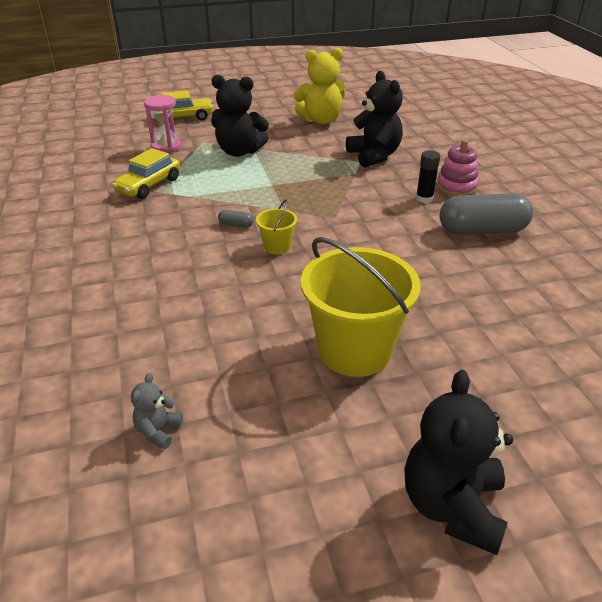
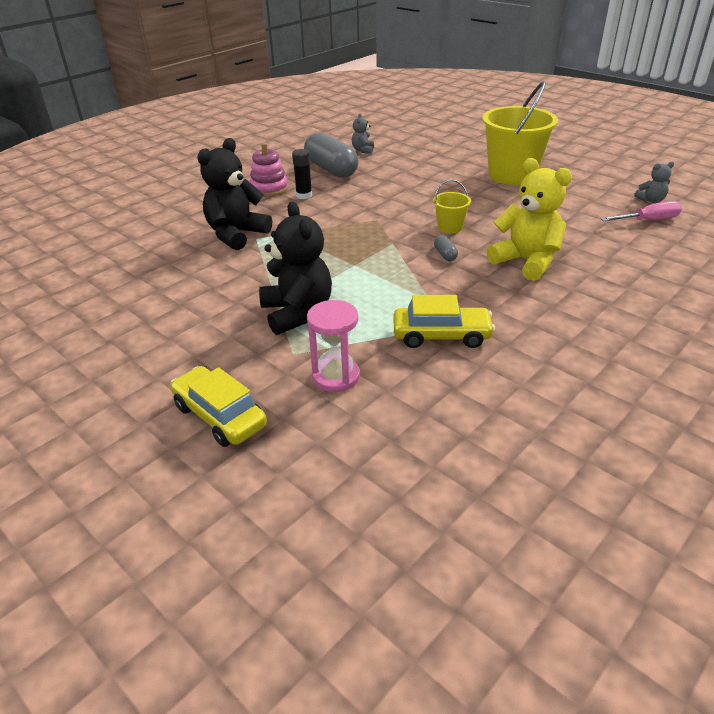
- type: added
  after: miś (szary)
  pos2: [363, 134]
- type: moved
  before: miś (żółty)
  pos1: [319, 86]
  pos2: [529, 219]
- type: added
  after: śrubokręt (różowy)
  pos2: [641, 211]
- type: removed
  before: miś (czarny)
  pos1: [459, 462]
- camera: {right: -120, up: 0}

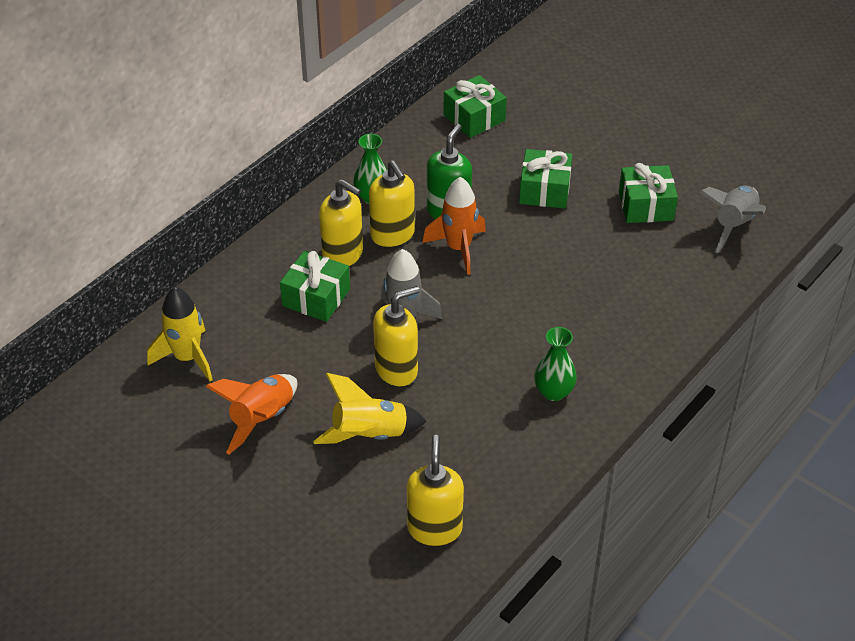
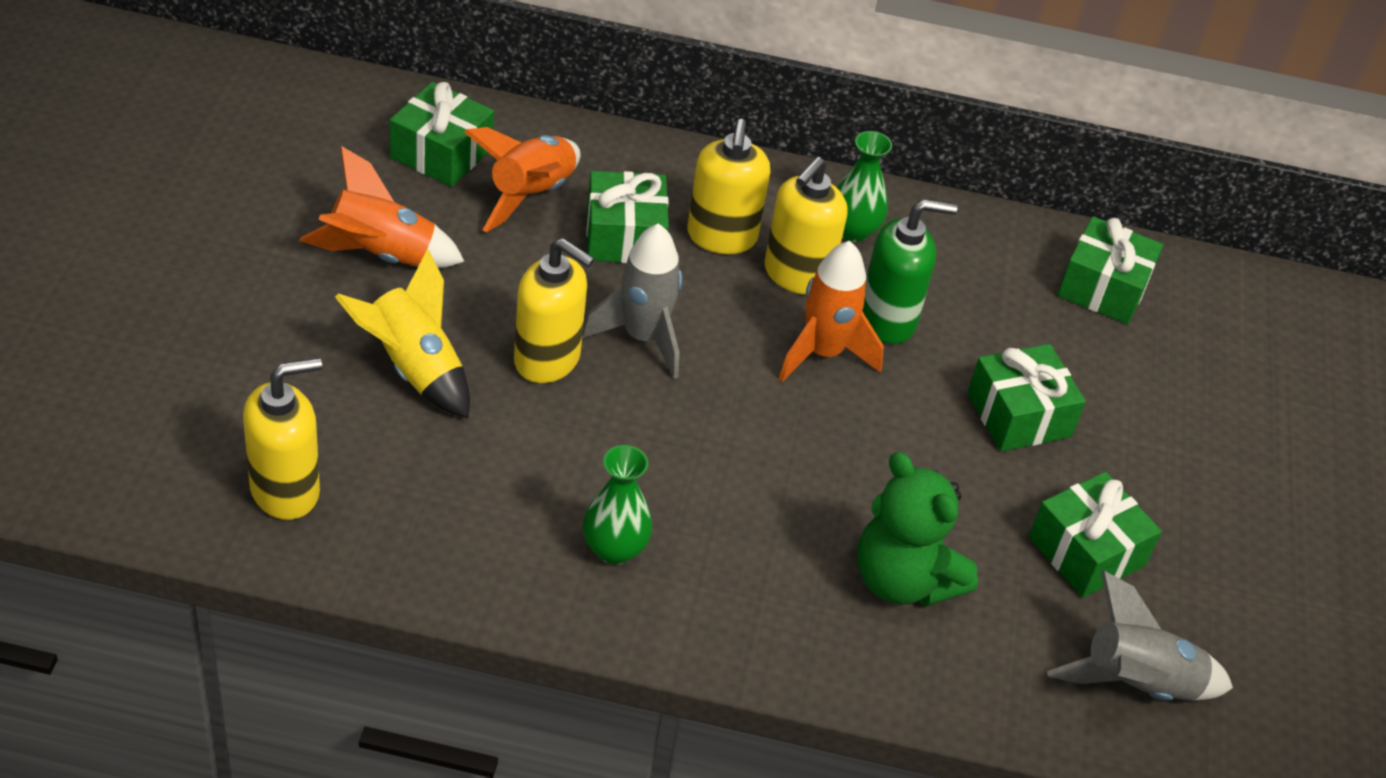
- type: replaced
  before: rakieta (żółty)
  after: prezent (zielony)
  pos1: [180, 334]
  pos2: [442, 134]
- type: added
  after: rakieta (pomarańczowy)
  pos2: [522, 179]
- type: added
  after: miś (zielony)
  pos2: [917, 529]
- camera: {right: 55, up: 0}

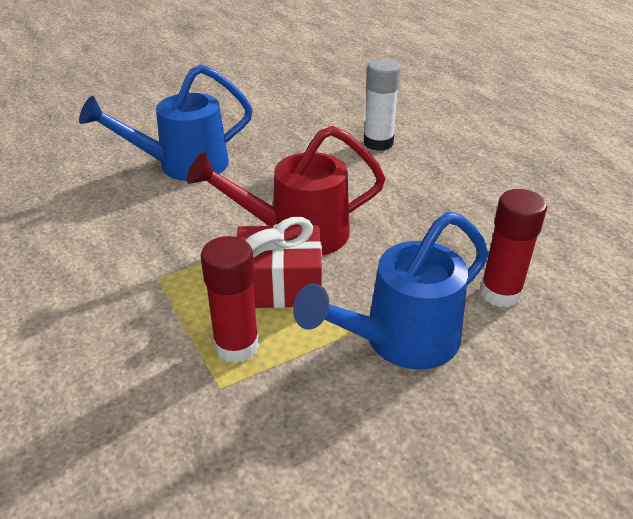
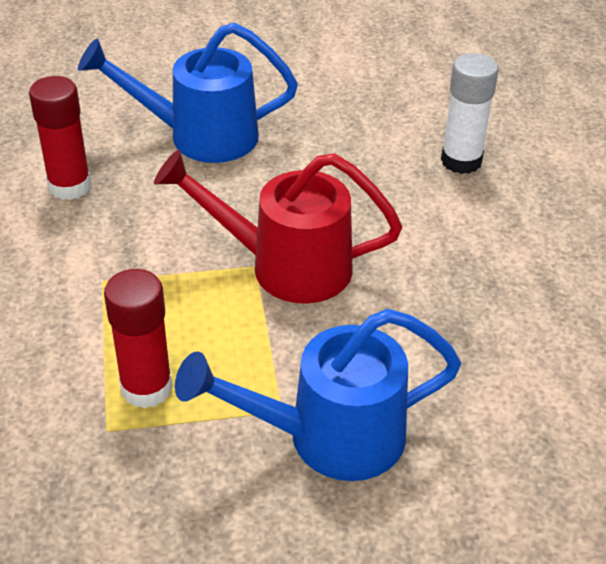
- type: moved
  before: klej w sztyfcie (czerwony)
  pos1: [513, 248]
  pos2: [60, 138]
- type: removed
  before: prezent (czerwony)
  pos1: [279, 262]
- camera: {right: 20, up: 5}

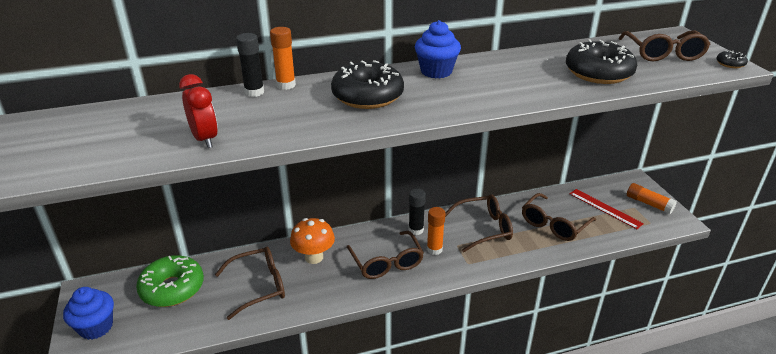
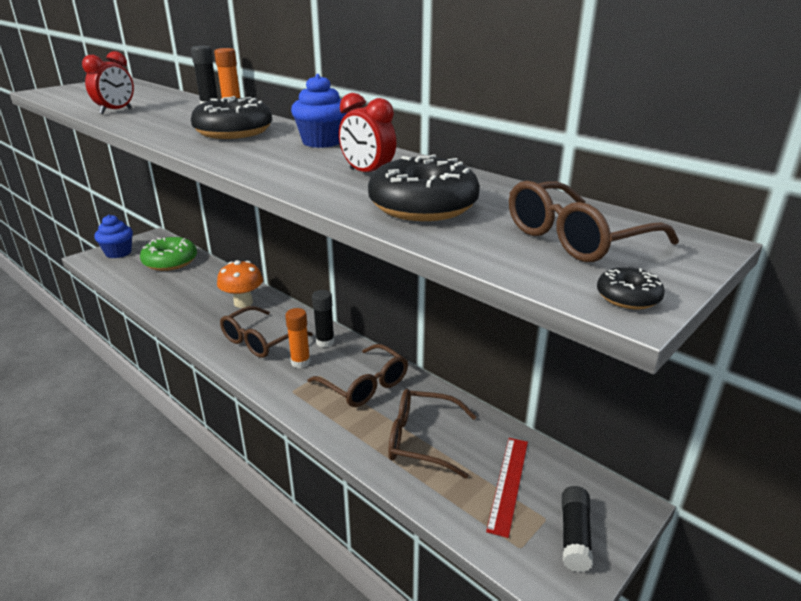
- type: added
  after: budzik (czerwony)
  pos2: [367, 132]
- type: recoloured
  before: klej w sztyfcie (pomarańczowy)
  after: klej w sztyfcie (czarny)
  pos1: [652, 198]
  pos2: [577, 529]
- type: removed
  before: okulary (brązowy)
  pos1: [250, 283]
- camera: {right: 60, up: -5}

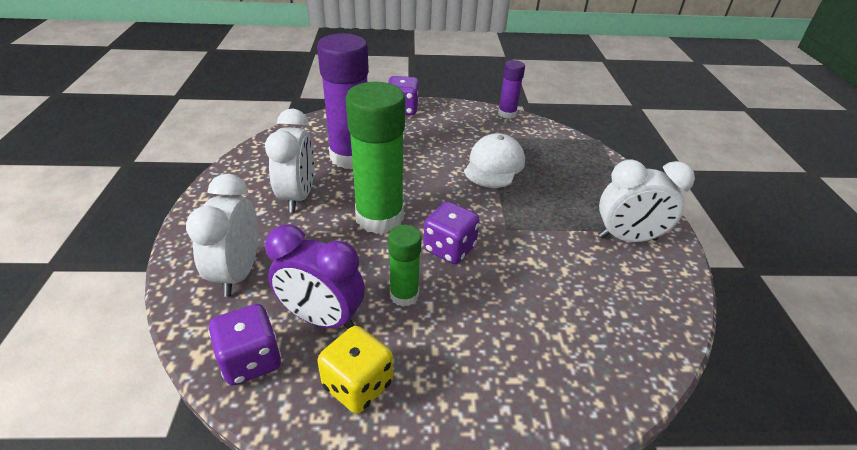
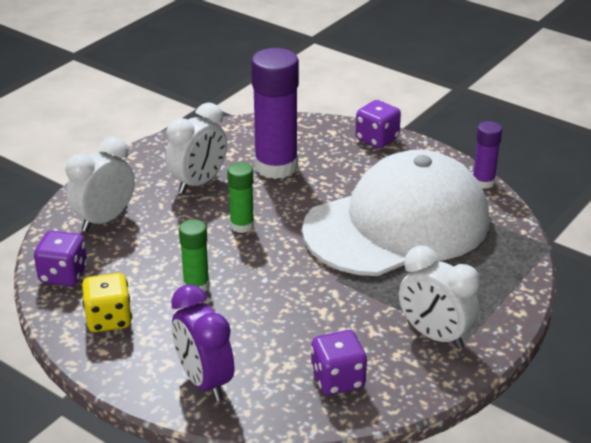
- type: moved
  before: budzik (fioletowy)
  pos1: [315, 277]
  pos2: [202, 342]
- type: resized
  before: klej w sztyfcie (zielony)
  pos1: [375, 158]
  pos2: [240, 197]
  scale: 0.52
- type: resized
  before: czapka (biały)
  pos1: [494, 160]
  pos2: [395, 212]
  scale: 2.25
- type: moved
  before: kostka do gry (fioletowy)
  pos1: [451, 232]
  pos2: [339, 362]
- camera: {right: 40, up: -5}

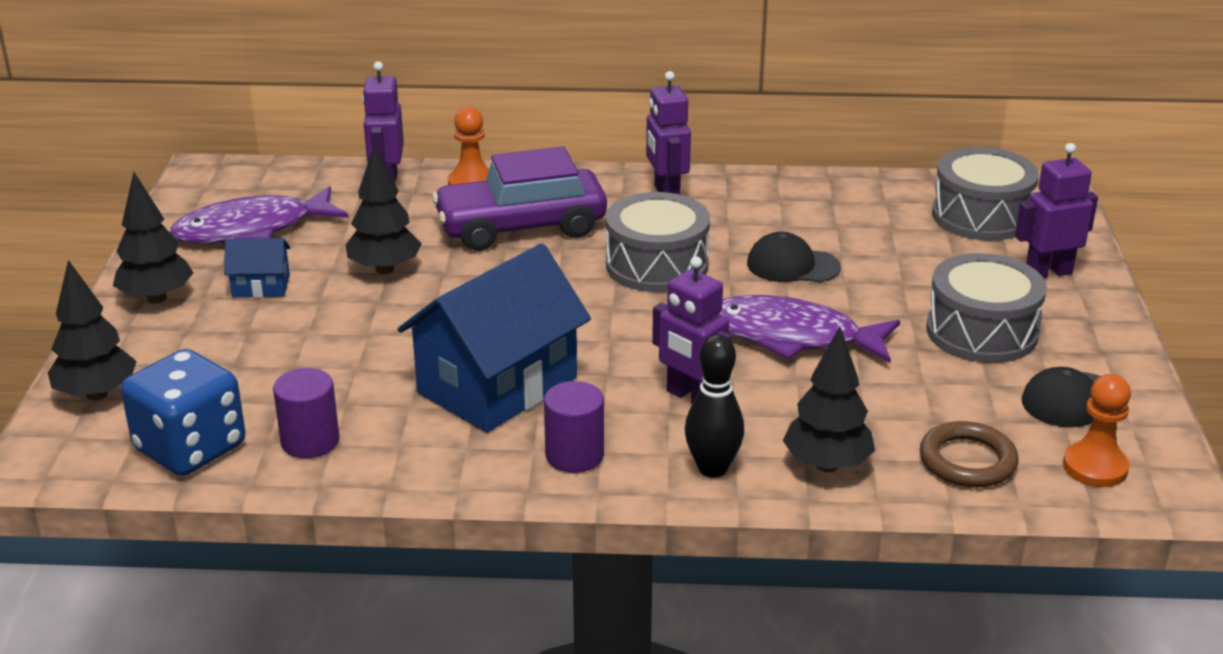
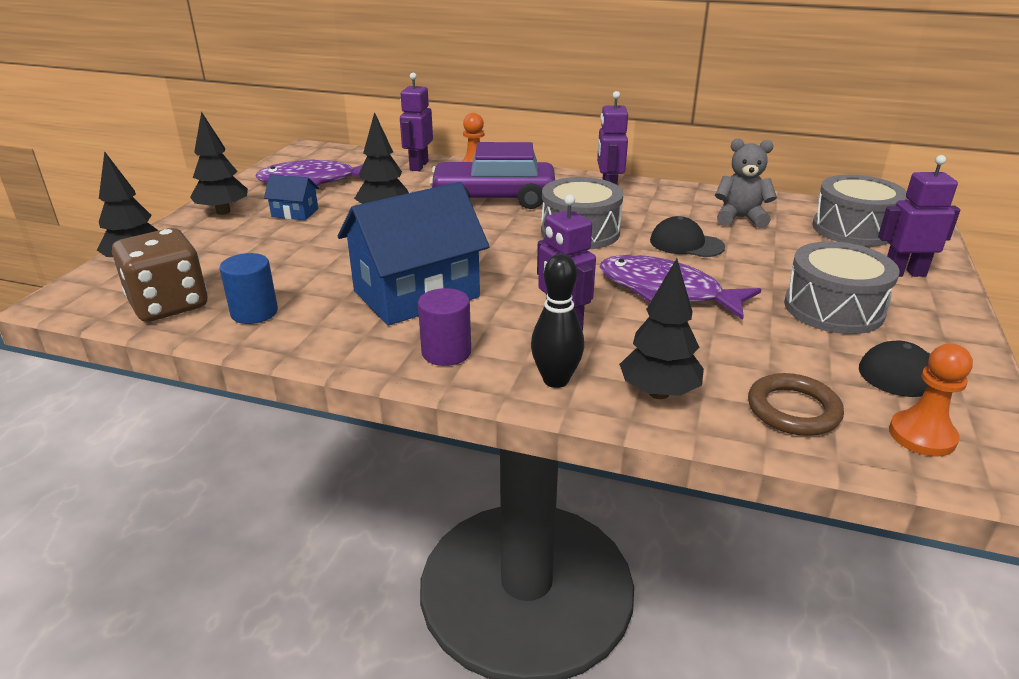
- type: recoloured
  before: kostka do gry (niebieski)
  after: kostka do gry (brązowy)
  pos1: [183, 412]
  pos2: [159, 275]
- type: recoloured
  before: walec (fioletowy)
  after: walec (niebieski)
  pos1: [306, 413]
  pos2: [249, 288]
- type: added
  after: miś (szary)
  pos2: [746, 183]
- camera: {right: 15, up: 0}

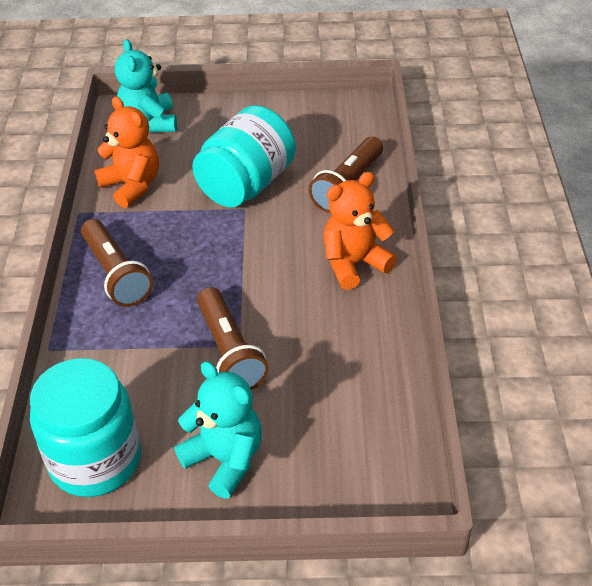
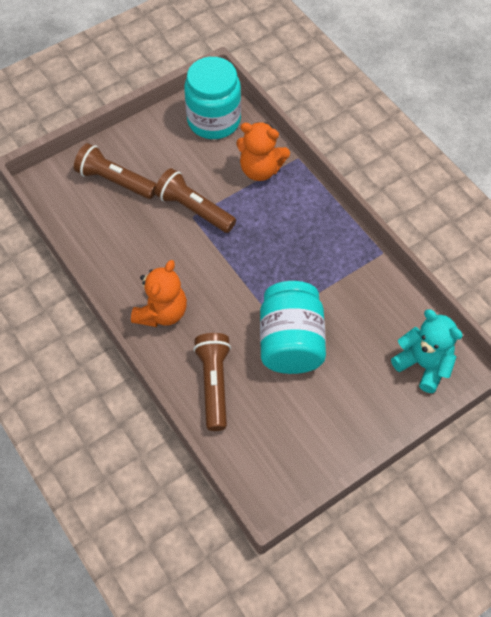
- type: moved
  before: latarka (brązowy)
  pos1: [117, 263]
  pos2: [115, 171]
- type: moved
  before: miś (pomarańczowy)
  pos1: [126, 152]
  pos2: [263, 151]
- type: removed
  before: miś (turkusowy)
  pos1: [218, 430]
- camera: {right: 145, up: 15}

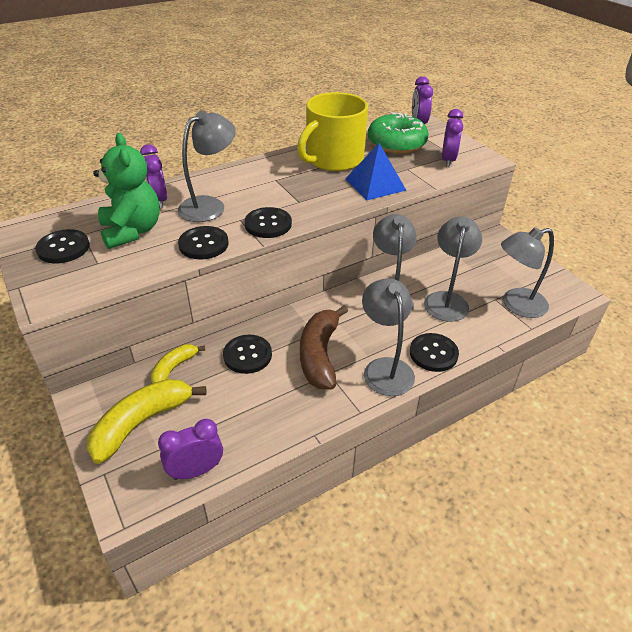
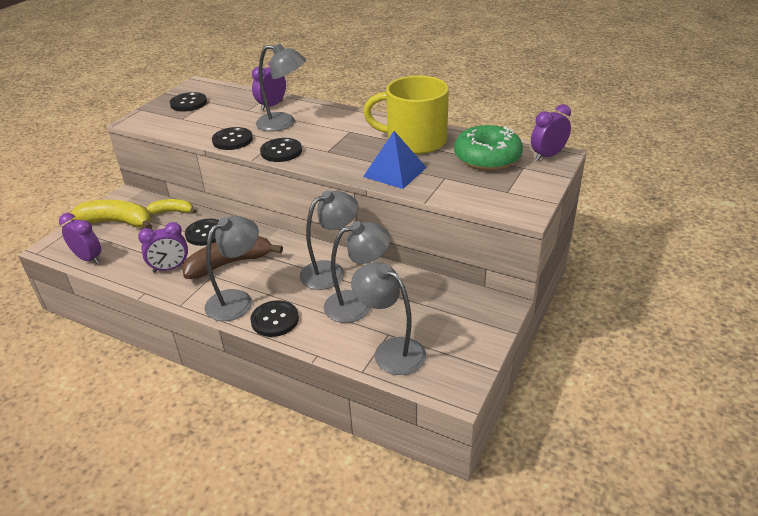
- type: moved
  before: budzik (fioletowy)
  pos1: [452, 138]
  pos2: [163, 247]
- type: removed
  before: miś (zielony)
  pos1: [126, 191]
- camera: {right: 60, up: -5}

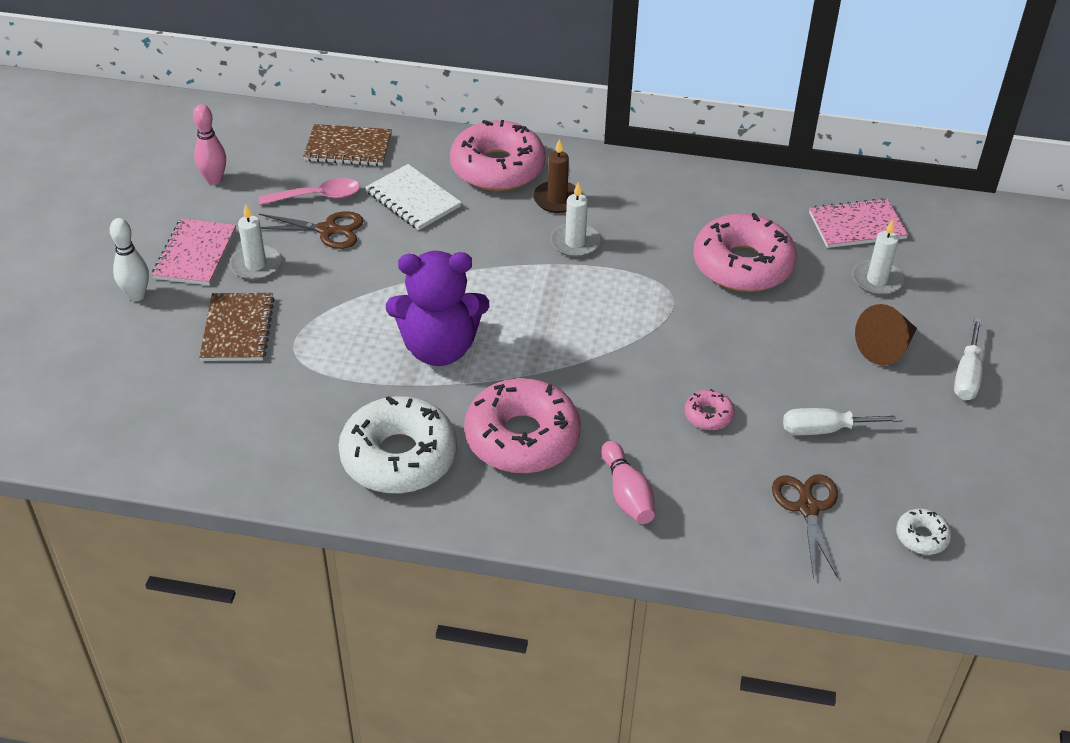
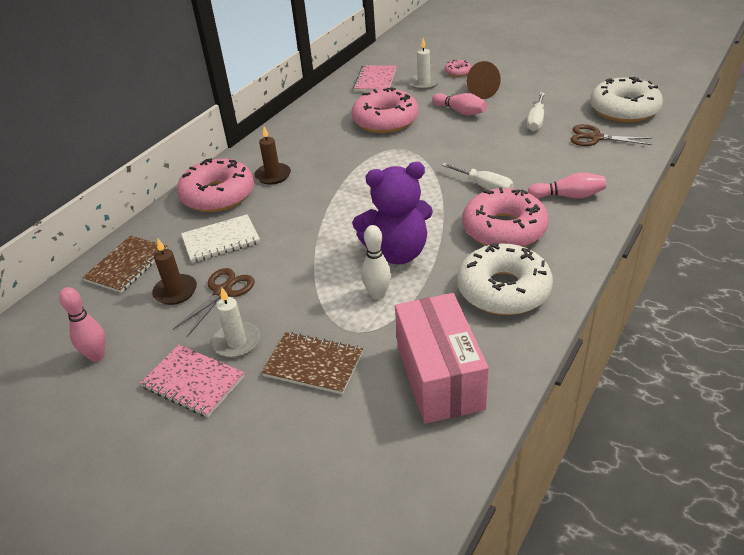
- type: replaced
  before: łyżka (różowy)
  after: świeca (brązowy)
  pos1: [309, 191]
  pos2: [174, 272]
- type: turned
  before: miś (fioletowy)
  pos1: [437, 308]
  pos2: [392, 213]
  turn: 60
- type: moved
  before: kręgiel (biały)
  pos1: [129, 259]
  pos2: [376, 262]
- type: added
  after: pudełko (różowy)
  pos2: [442, 358]
- type: added
  after: kręgiel (różowy)
  pos2: [459, 104]
- type: moved
  before: śrubokręt (biały)
  pos1: [968, 359]
  pos2: [478, 176]
- type: moved
  before: donut (różowy)
  pos1: [710, 409]
  pos2: [458, 68]
- type: resized
  before: donut (biały)
  pos1: [924, 532]
  pos2: [626, 100]
  scale: 2.28
- type: removed
  before: świeca (biały)
  pos1: [575, 219]
- camera: {right: -65, up: -5}

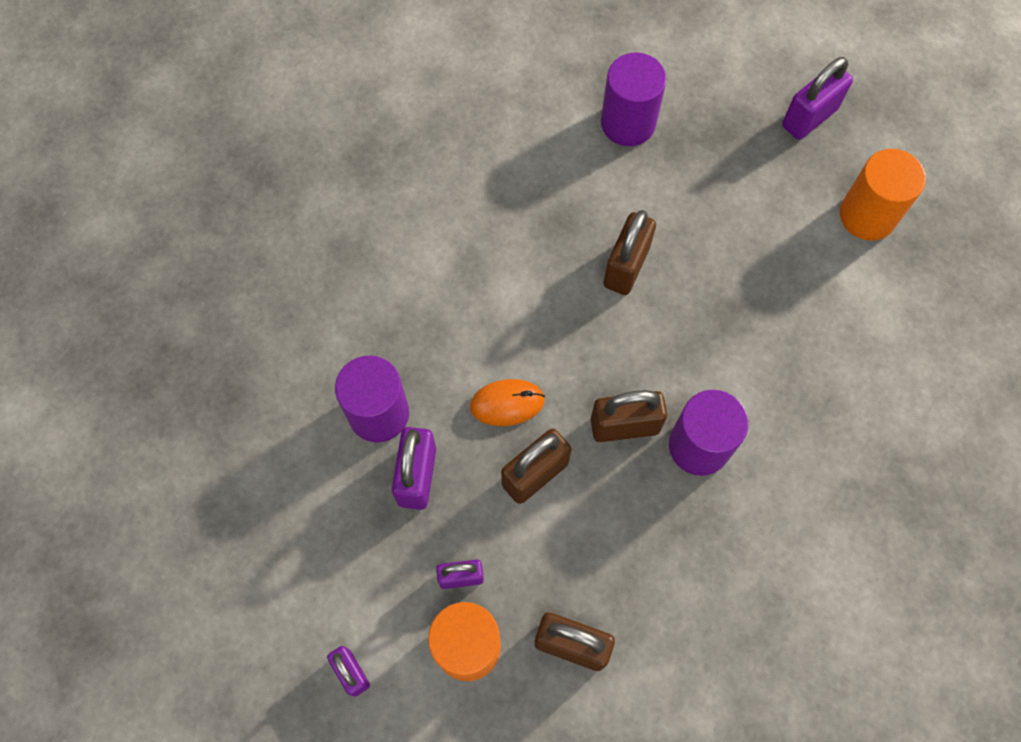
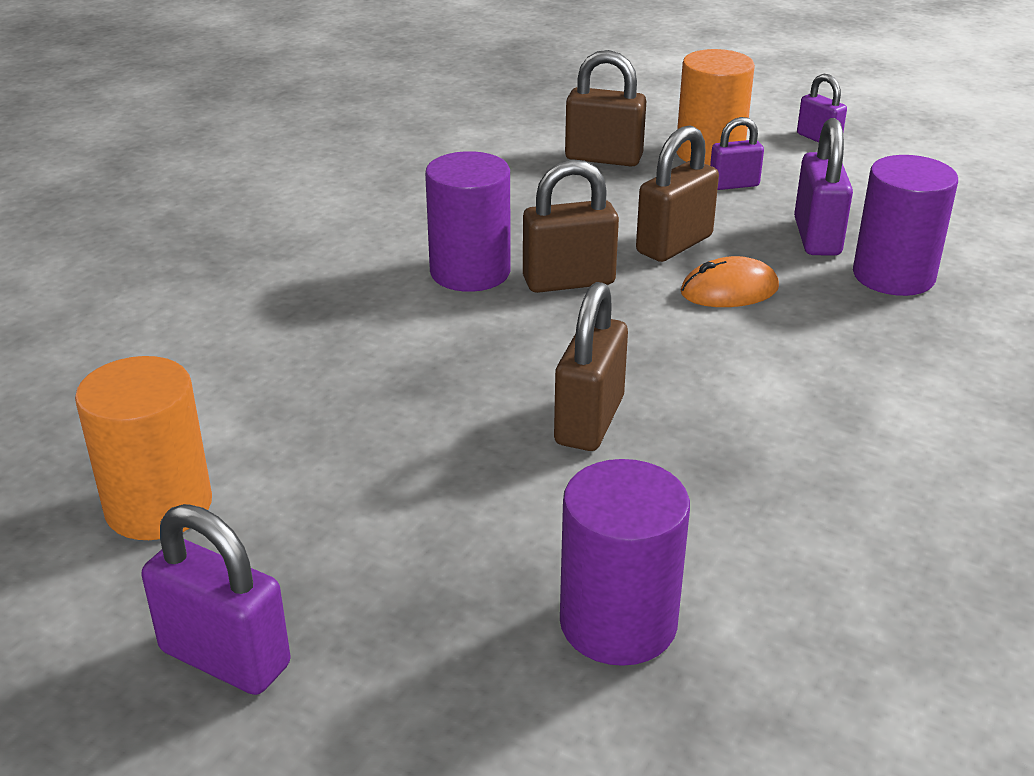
- type: turned
  before: kłódka (fioletowy)
  pos1: [817, 98]
  pos2: [216, 599]
  turn: 75
- camera: {right: 175, up: -35}

